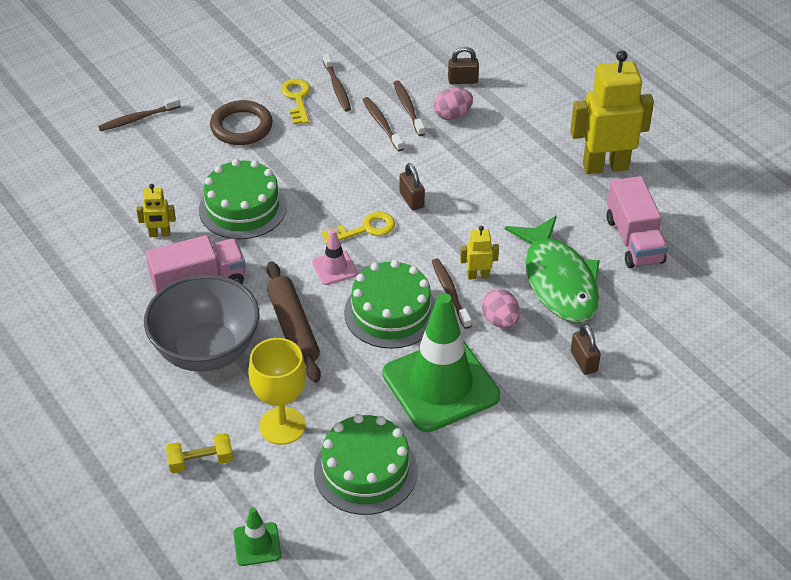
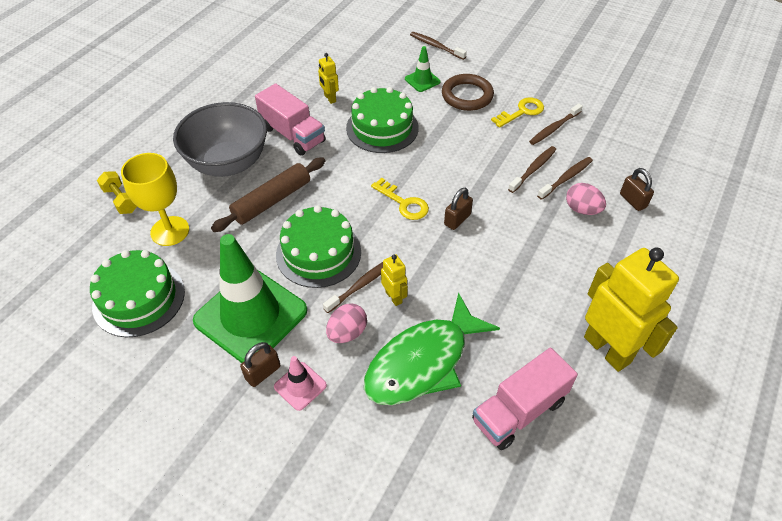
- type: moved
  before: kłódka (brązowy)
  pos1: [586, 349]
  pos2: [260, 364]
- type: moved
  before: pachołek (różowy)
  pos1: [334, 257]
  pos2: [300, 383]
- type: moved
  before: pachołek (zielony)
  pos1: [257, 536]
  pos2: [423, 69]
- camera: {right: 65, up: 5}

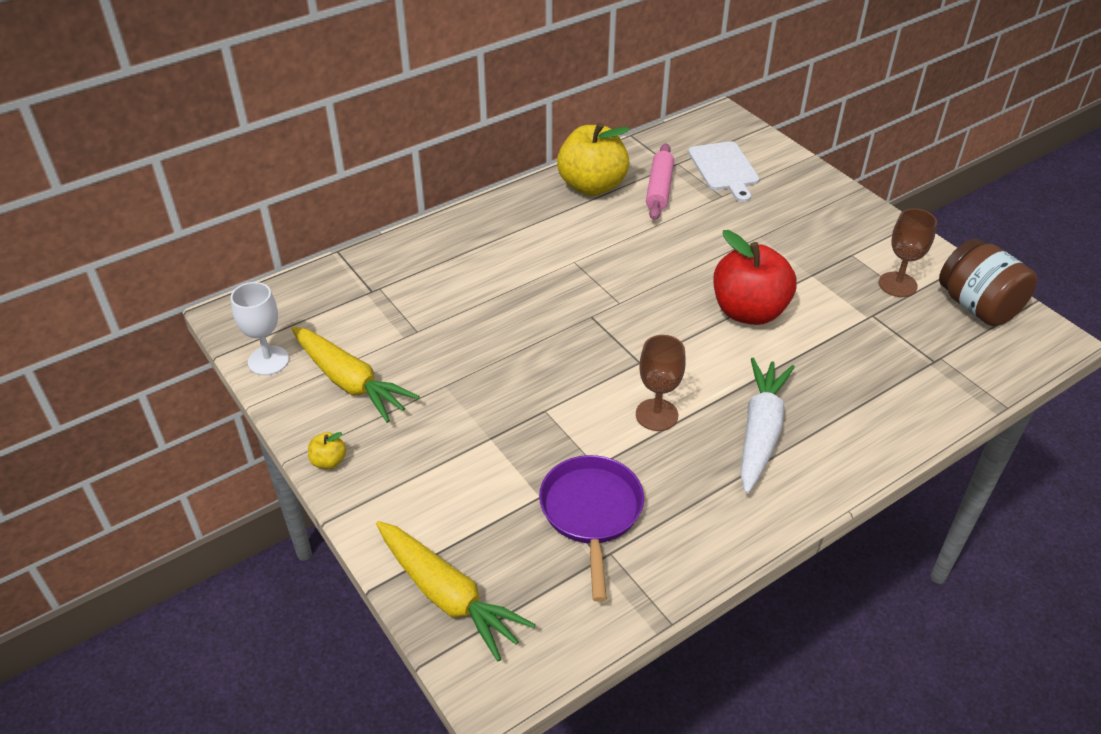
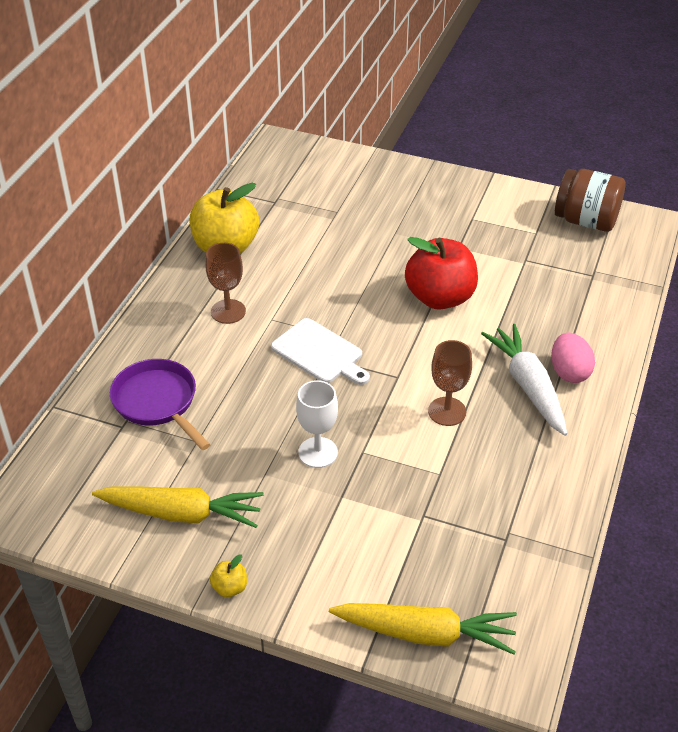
- type: moved
  before: patelnia (fioletowy)
  pos1: [591, 528]
  pos2: [160, 404]
- type: moved
  before: kielich (brązowy)
  pos1: [908, 252]
  pos2: [225, 283]
- type: moved
  before: deska do krojenia (biały)
  pos1: [723, 171]
  pos2: [320, 351]
- type: moved
  before: kielich (biały)
  pos1: [260, 328]
  pos2: [317, 424]
- type: added
  after: jajko (różowy)
  pos2: [573, 358]
- type: removed
  before: wałek do ciasta (różowy)
  pos1: [660, 181]
- camera: {right: -35, up: 0}

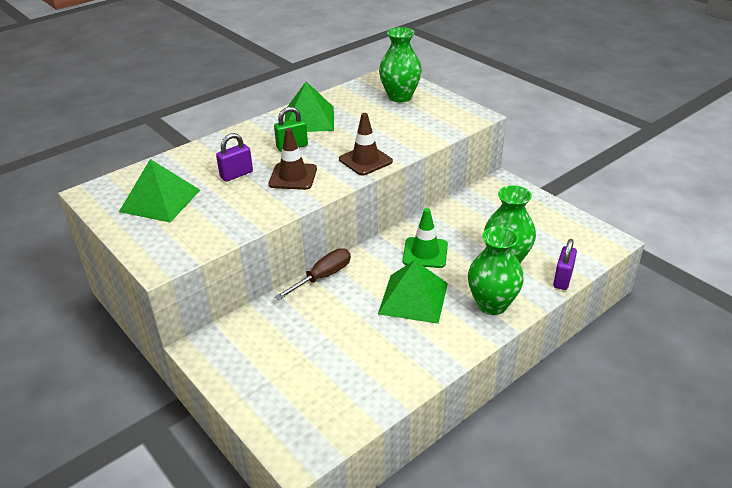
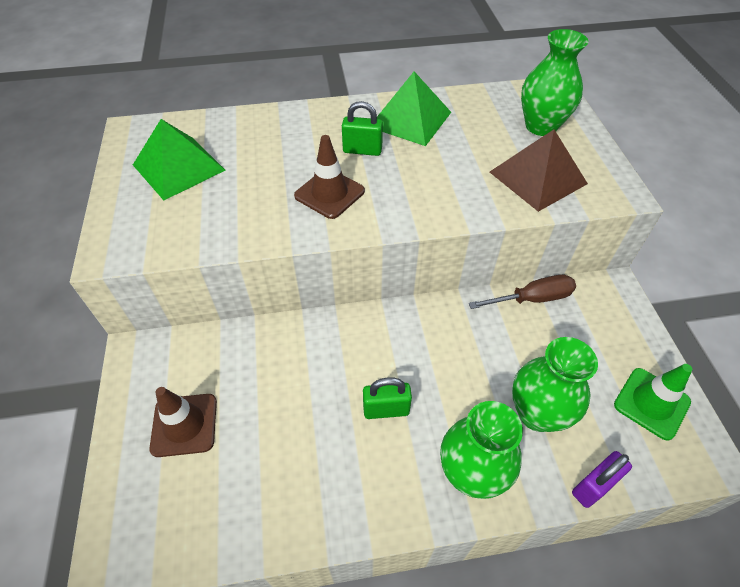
- type: moved
  before: pachołek (brązowy)
  pos1: [366, 144]
  pos2: [183, 422]
- type: replaced
  before: piramida (zielony)
  after: kłódka (zielony)
  pos1: [413, 292]
  pos2: [387, 398]
- type: moved
  before: śrubokręt (brązowy)
  pos1: [313, 274]
  pos2: [522, 291]
- type: added
  after: piramida (brązowy)
  pos2: [539, 170]
- type: moved
  before: pachołek (zielony)
  pos1: [425, 238]
  pos2: [653, 402]
- type: removed
  before: kłódka (fioletowy)
  pos1: [234, 157]
- camera: {right: 30, up: 15}

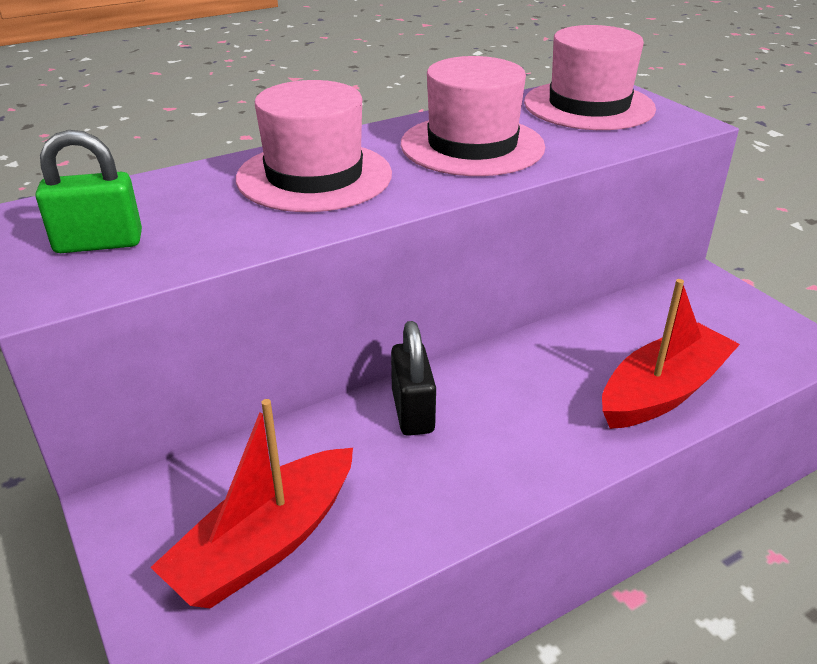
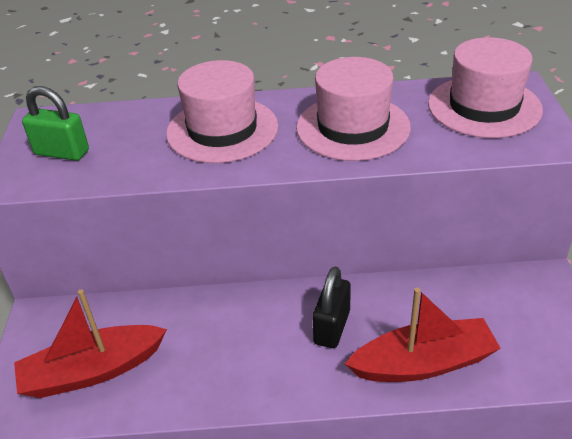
- type: moved
  before: kłódka (czarny)
  pos1: [413, 378]
  pos2: [332, 307]
- camera: {right: 30, up: 5}

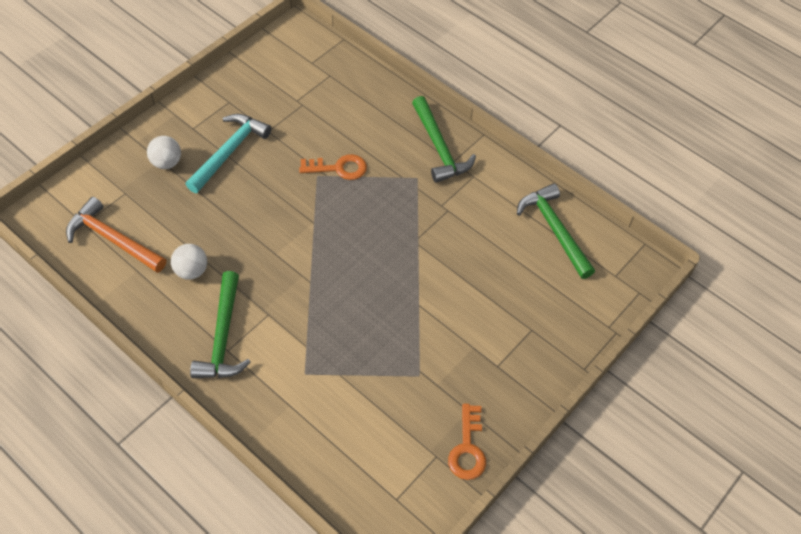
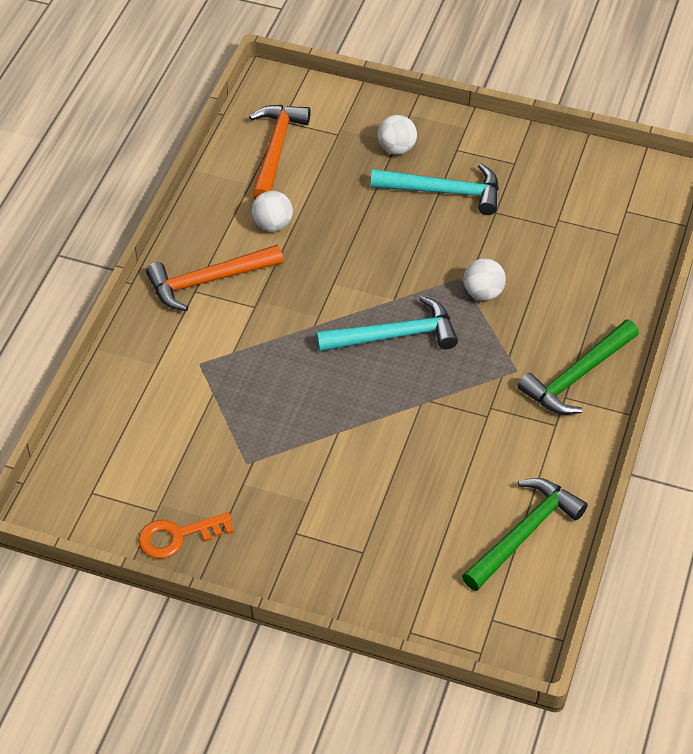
- type: recoloured
  before: młotek (zielony)
  after: młotek (pomarańczowy)
  pos1: [220, 324]
  pos2: [214, 278]
- type: added
  after: młotek (turkusowy)
  pos2: [387, 324]
- type: replaced
  before: klucz (pomarańczowy)
  after: piłka (biały)
  pos1: [333, 167]
  pos2: [485, 279]
- camera: {right: 70, up: -5}

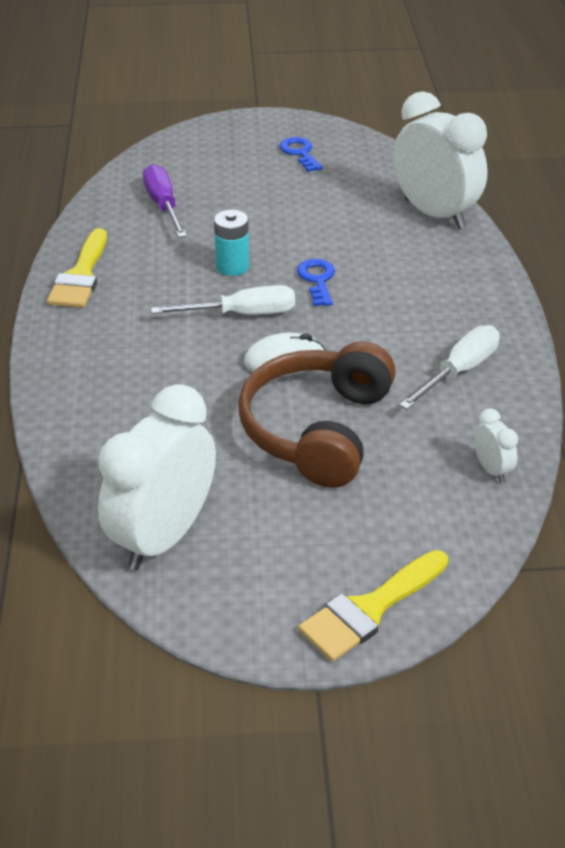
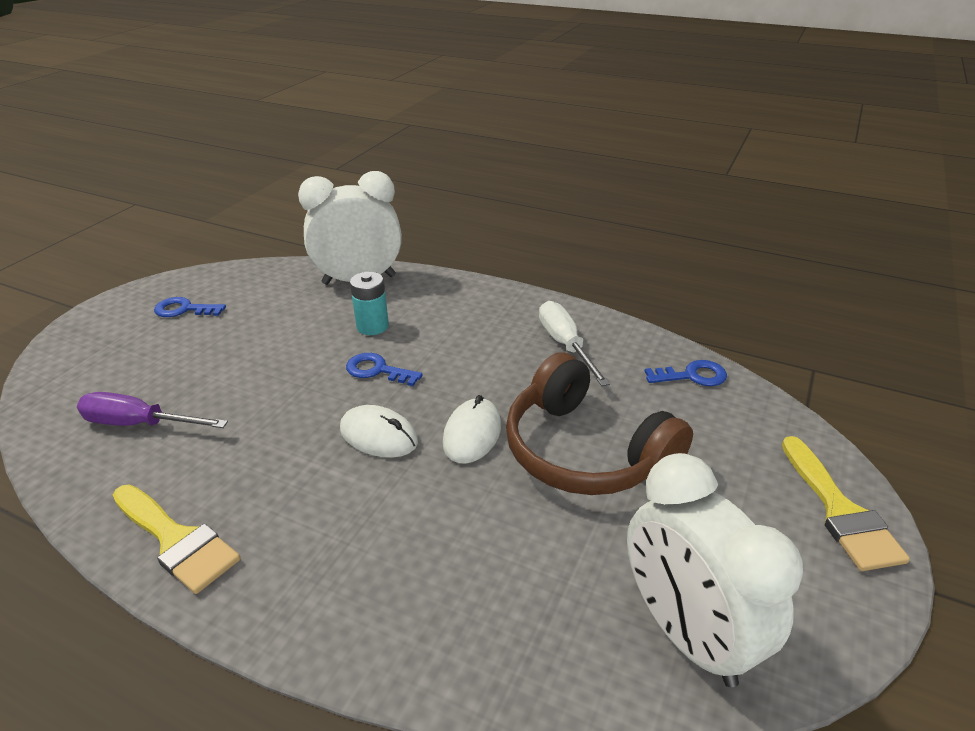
- type: replaced
  before: śrubokręt (biały)
  after: myszka (biały)
  pos1: [223, 300]
  pos2: [379, 431]
- type: moved
  before: bateria (turkusowy)
  pos1: [231, 243]
  pos2: [369, 303]
- type: replaced
  before: budzik (biały)
  after: klucz (niebieski)
  pos1: [496, 445]
  pos2: [685, 373]
- camera: {right: -60, up: -5}

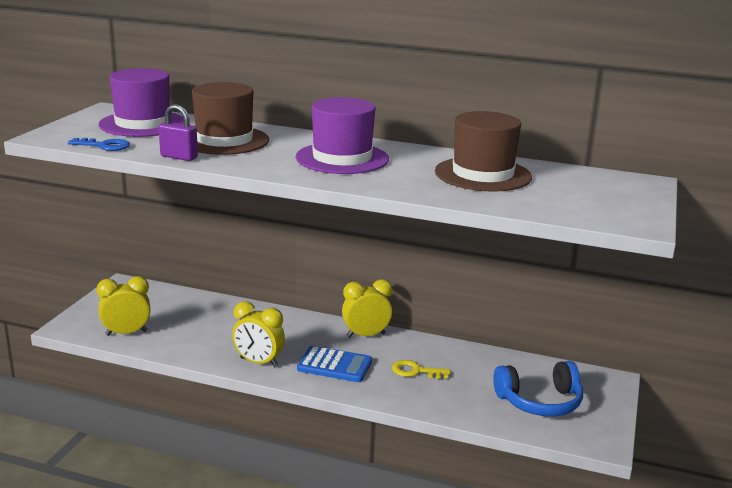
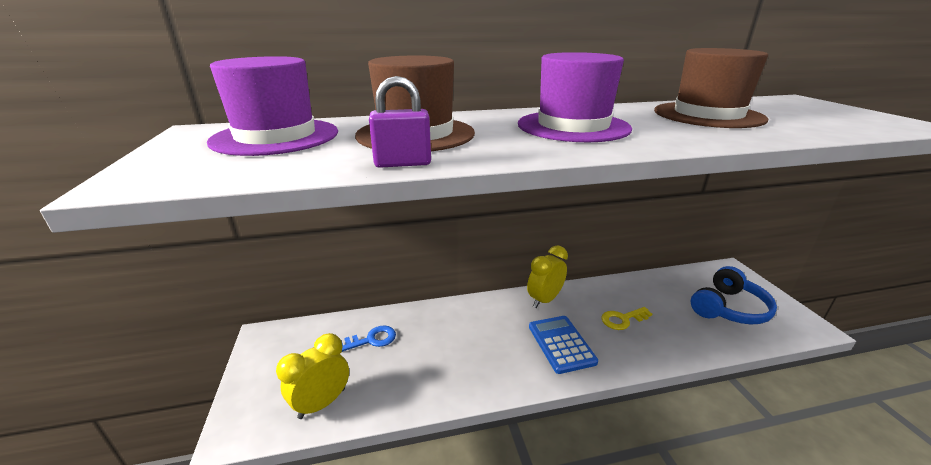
- type: moved
  before: klucz (niebieski)
  pos1: [99, 144]
  pos2: [369, 338]
- type: turned
  before: kalkulator (niebieski)
  pos1: [334, 364]
  pos2: [563, 345]
  turn: -90
- type: removed
  before: budzik (żółty)
  pos1: [258, 334]
- camera: {right: -30, up: 5}

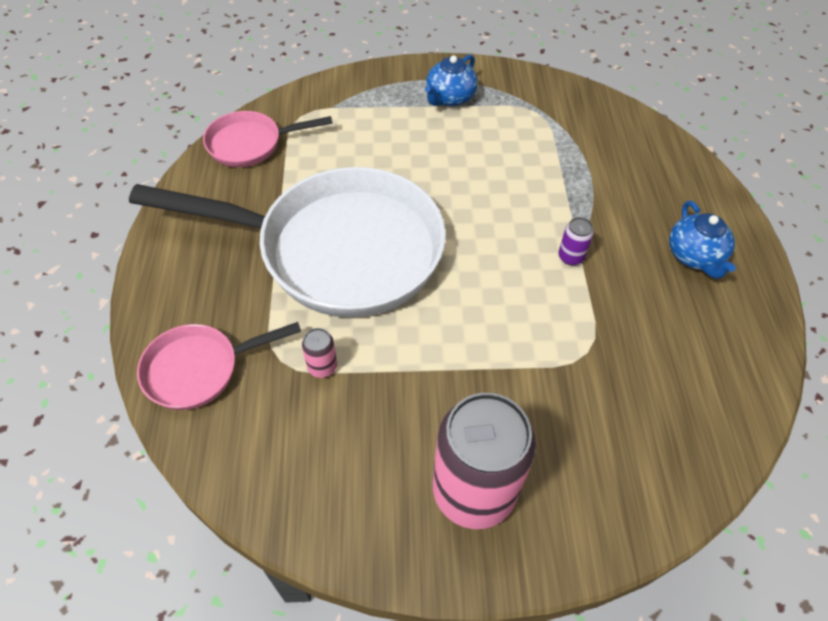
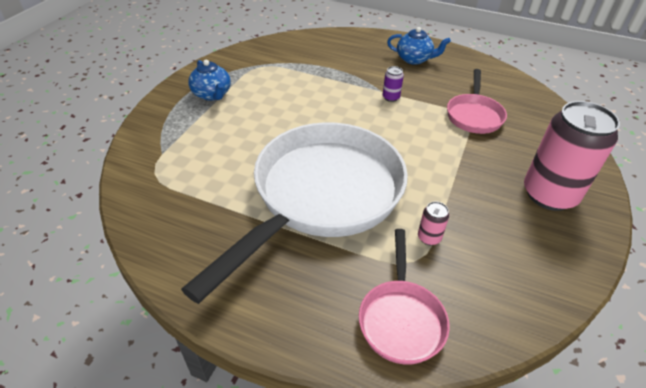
- type: moved
  before: patelnia (różowy)
  pos1: [268, 139]
  pos2: [477, 101]
- camera: {right: -65, up: -10}

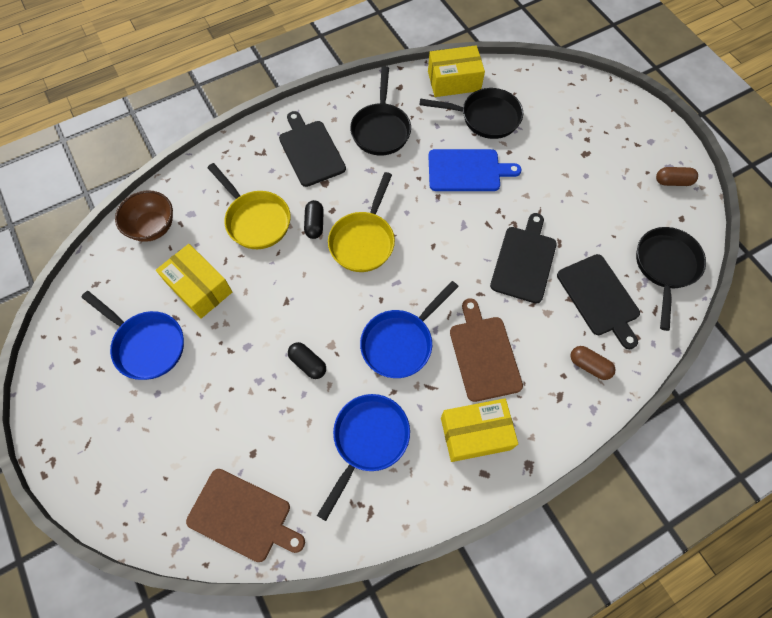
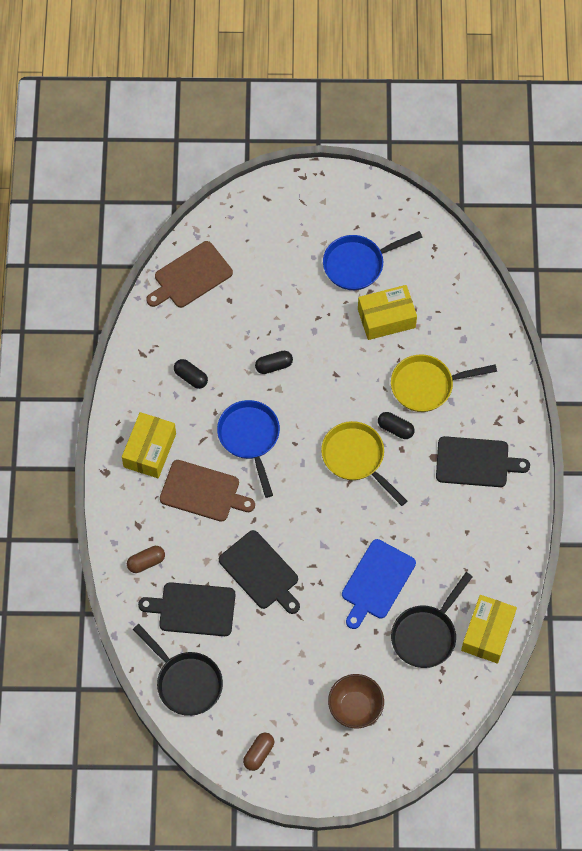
- type: replaced
  before: patelnia (niebieski)
  after: kapsułka (czarny)
  pos1: [363, 457]
  pos2: [191, 374]
- type: moved
  before: miska (brązowy)
  pos1: [144, 216]
  pos2: [356, 701]
- type: removed
  before: patelnia (czarny)
  pos1: [380, 111]
- camera: {right: 120, up: 0}

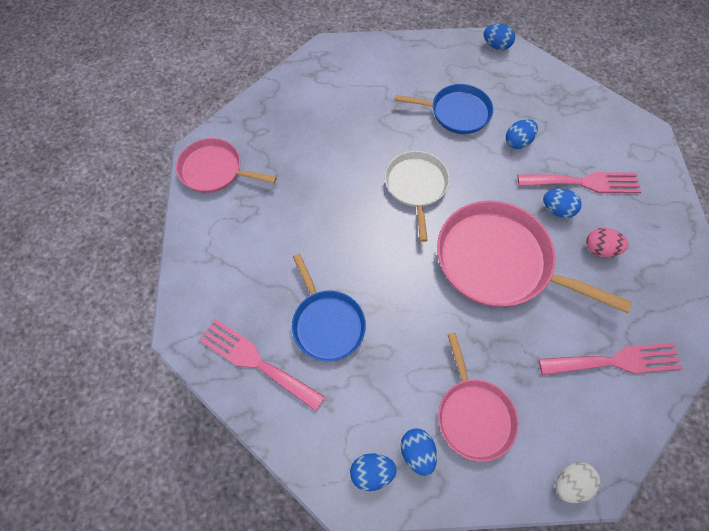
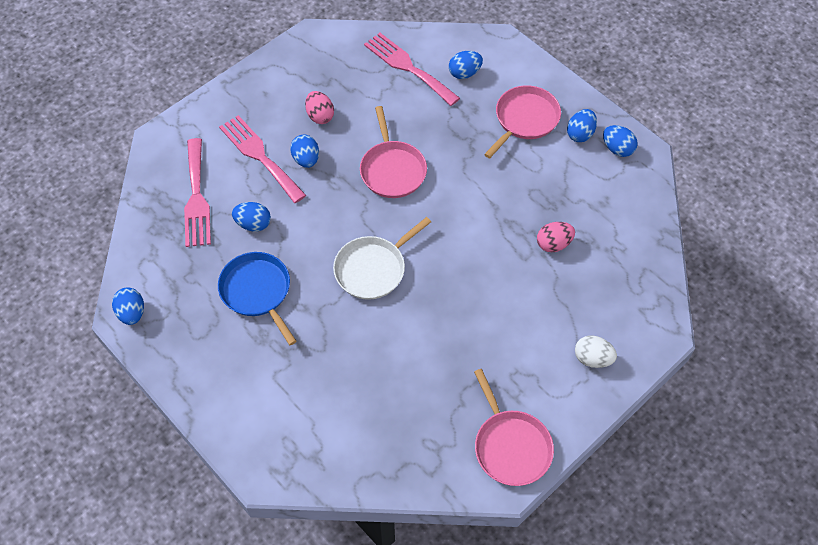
- type: moved
  before: widelec (różowy)
  pos1: [262, 365]
  pos2: [197, 192]
- type: resized
  before: patelnia (różowy)
  pos1: [534, 257]
  pos2: [393, 152]
  scale: 0.6
- type: added
  after: jajko (niebieski)
  pos2: [466, 65]
- type: replaced
  before: patelnia (niebieski)
  after: jajko (różowy)
  pos1: [329, 307]
  pos2: [556, 237]
- type: moved
  before: jajko (biały)
  pos1: [578, 482]
  pos2: [596, 351]
- camera: {right: -130, up: -5}

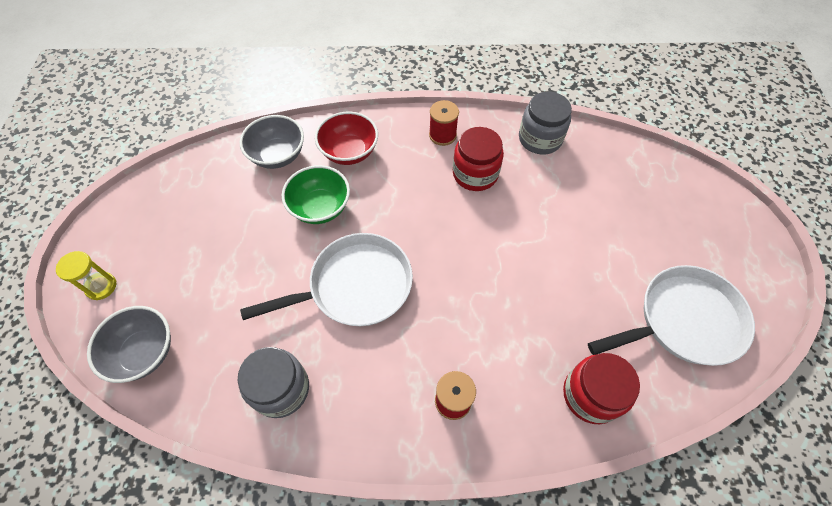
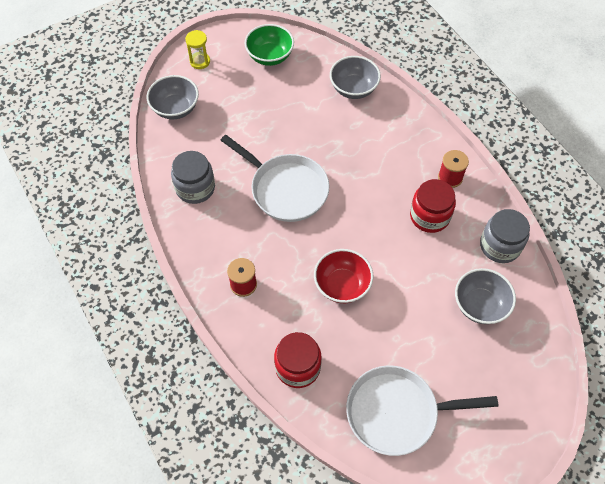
- type: moved
  before: miska (zielony)
  pos1: [316, 194]
  pos2: [269, 45]
- type: moved
  before: miska (czerwony)
  pos1: [346, 138]
  pos2: [343, 276]
- type: turned
  before: patelnia (biały)
  pos1: [671, 315]
  pos2: [422, 411]
  turn: 135
- type: added
  after: miska (szary)
  pos2: [485, 296]
- camera: {right: 60, up: 0}

